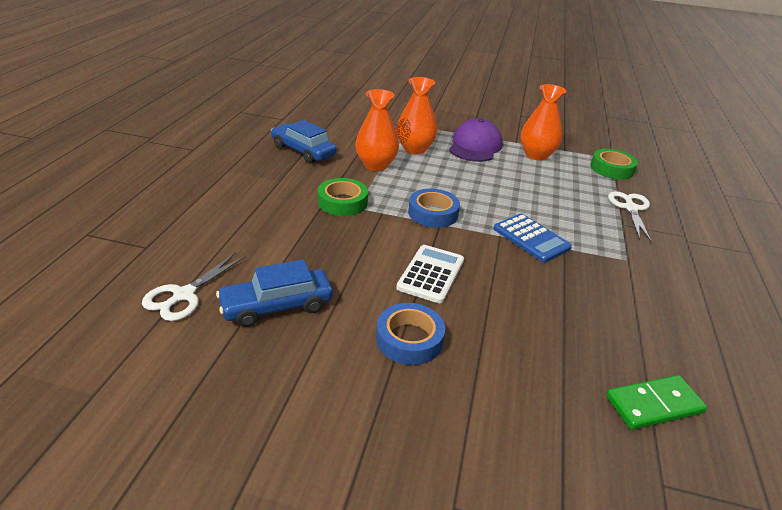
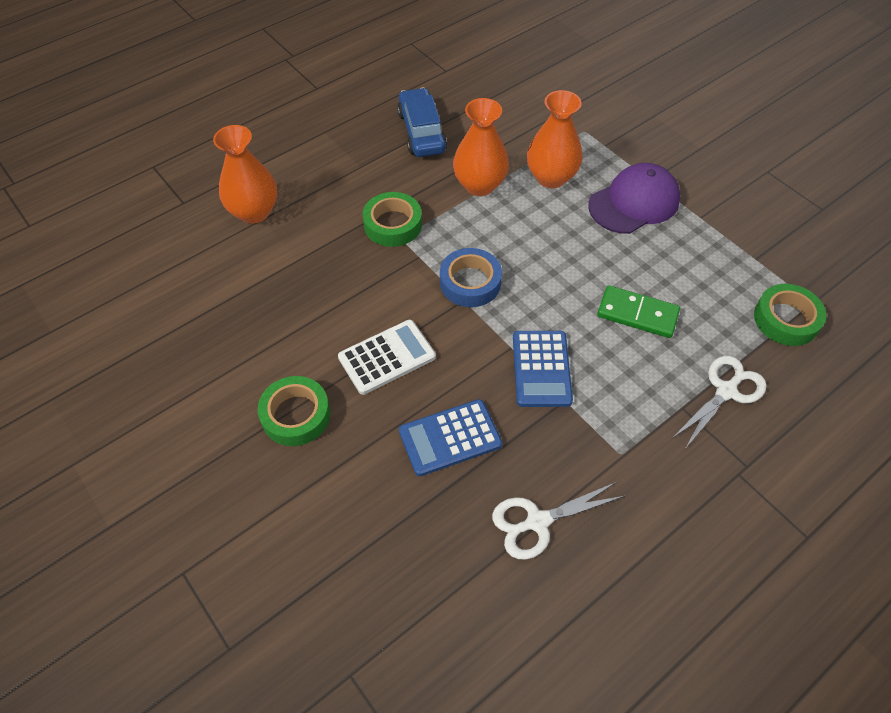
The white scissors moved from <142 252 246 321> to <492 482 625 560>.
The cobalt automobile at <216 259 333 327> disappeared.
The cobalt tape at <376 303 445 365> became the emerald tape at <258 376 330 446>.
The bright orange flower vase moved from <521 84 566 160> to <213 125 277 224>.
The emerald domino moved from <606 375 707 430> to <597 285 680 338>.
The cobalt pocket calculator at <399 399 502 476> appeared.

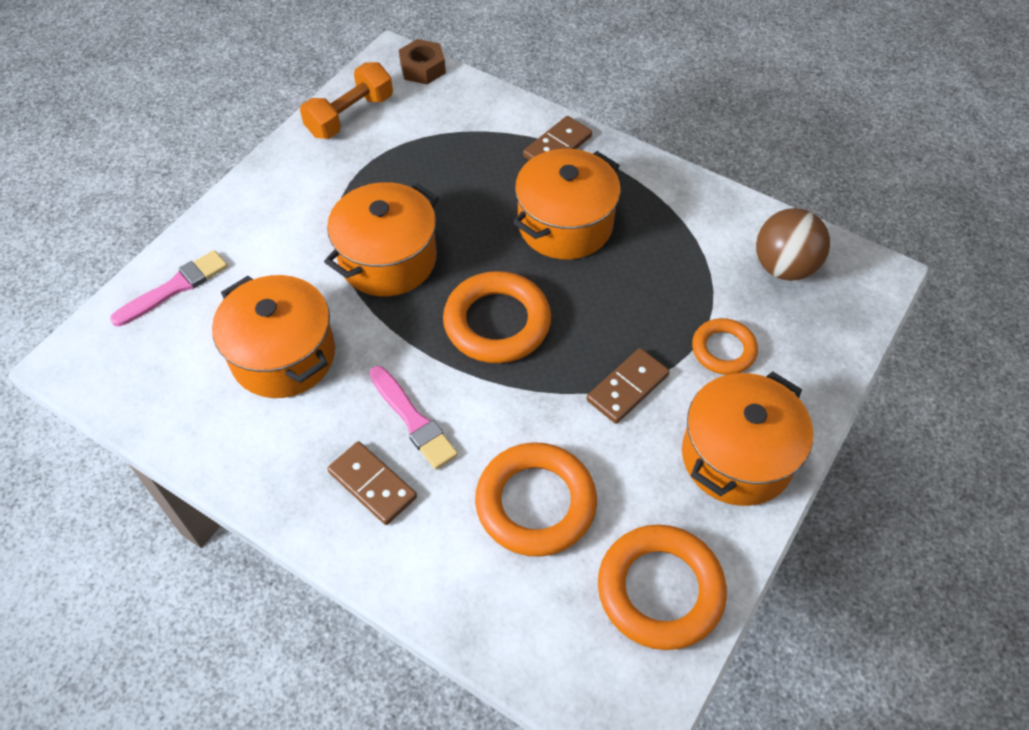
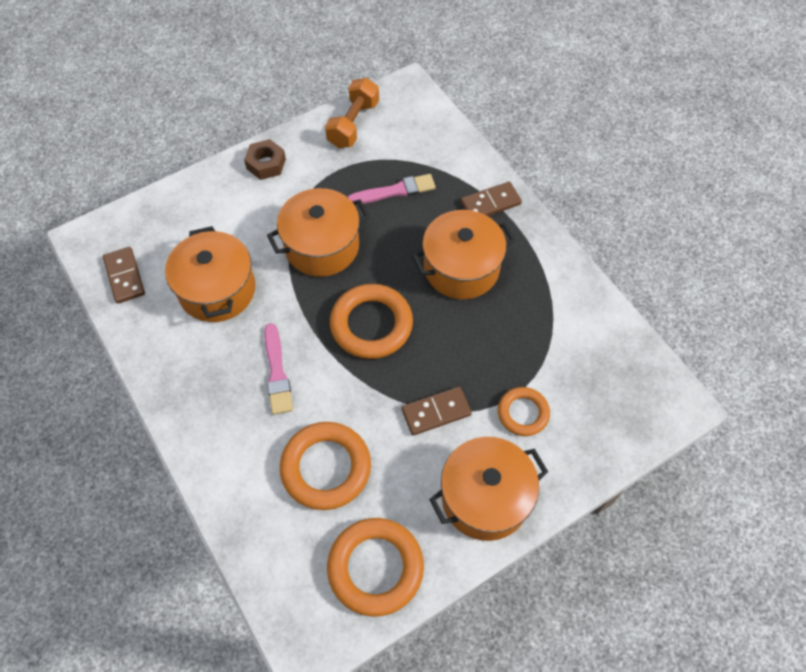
The pink paint brush moved from <110 250 228 327> to <348 174 436 205>.
The bright orange free weight at <300 62 393 139> turned 45 degrees counterclockwise.
The dark brown domino moved from <327 441 417 525> to <103 247 145 304>.
The dark brown nut moved from <399 39 446 84> to <244 139 286 180>.
The dark brown sphere at <755 208 830 281> disappeared.

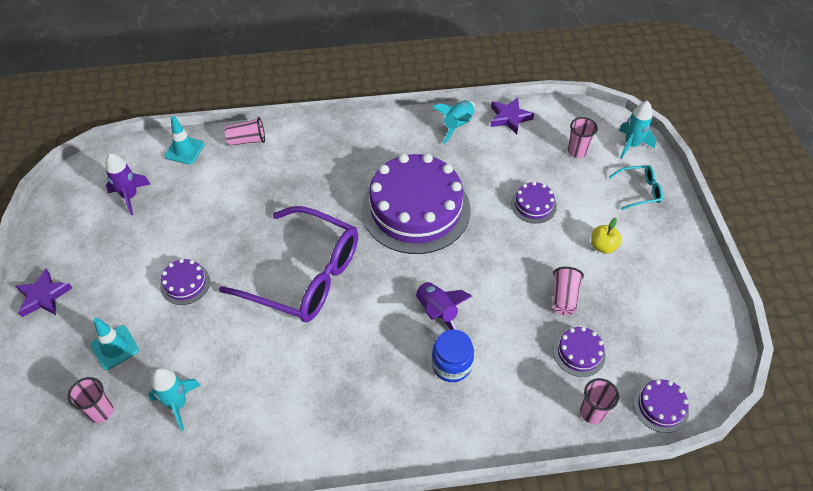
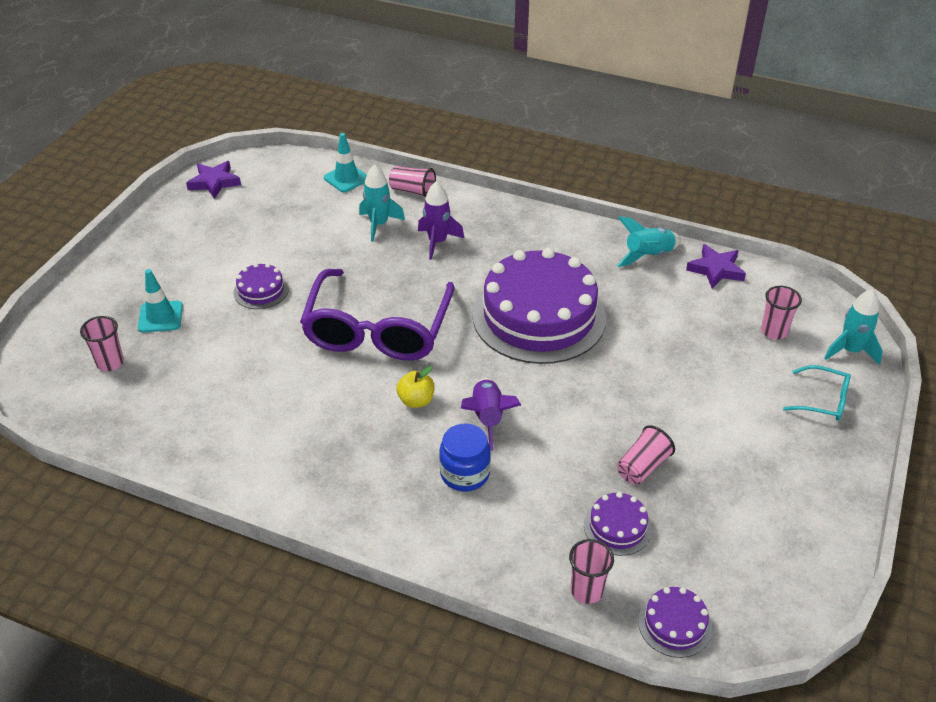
The violet star moved from <15 269 72 317> to <186 161 241 199>.
The violet spaceship moved from <106 153 150 215> to <418 182 464 260>.
The turquoise spaceship moved from <148 368 201 431> to <359 164 405 242>.
The violet spectacles at <219 206 358 322> turned 45 degrees clockwise.
The violet gateau at <511 182 557 223> disappeared.
The golden apple fruit moved from <591 218 622 254> to <396 366 435 408>.

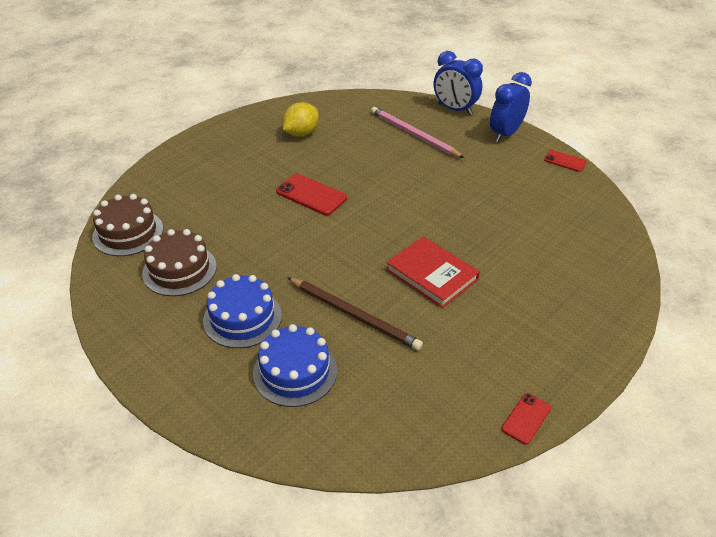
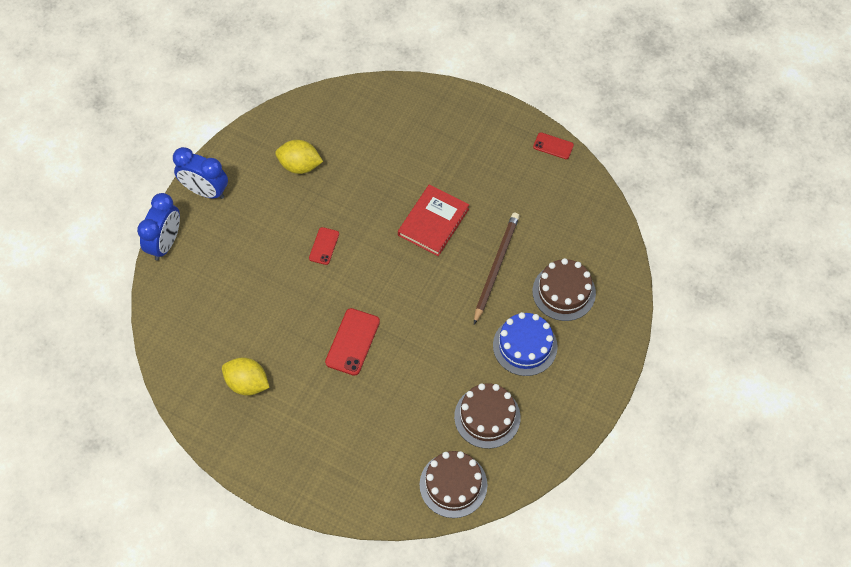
The cobalt gateau at <253 324 337 407> became the dark brown gateau at <532 258 596 321>.
The pink wooden pencil at <371 107 464 158> disappeared.
The scarlet mobile phone moved from <544 150 587 172> to <309 227 339 265>.
The golden toy lemon at <275 140 323 174> appeared.

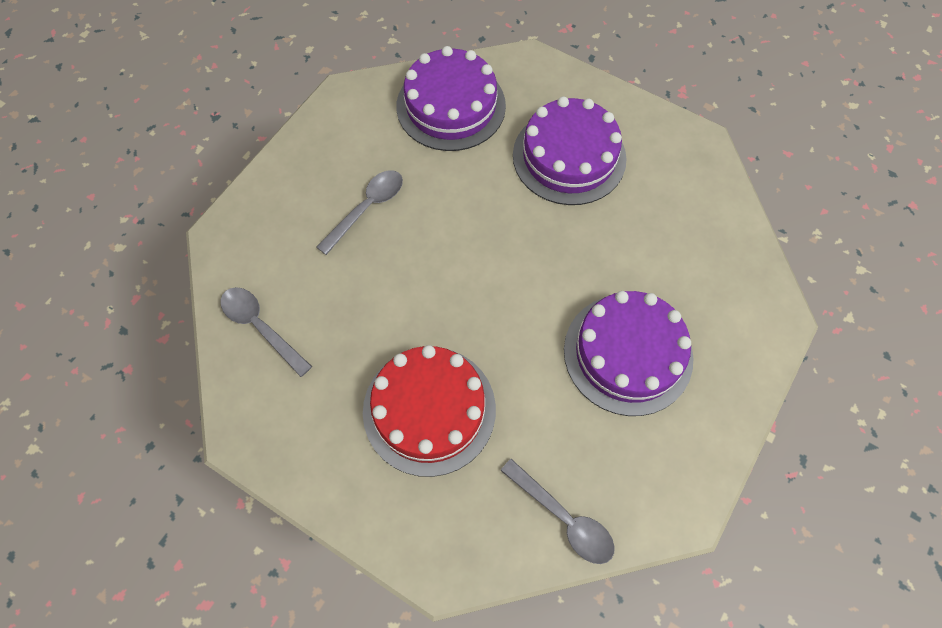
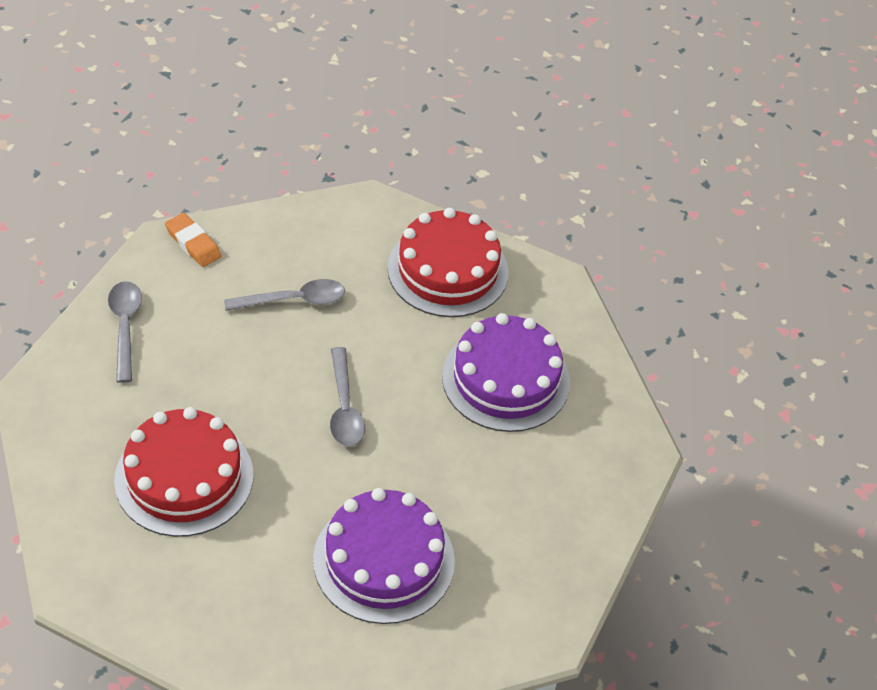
The violet gateau at <396 46 506 151> became the scarlet gateau at <387 208 509 317>.
The ash-grey tablespoon moved from <500 459 615 564> to <330 347 365 447>.
The bright orange pencil eraser at <165 213 221 267> appeared.

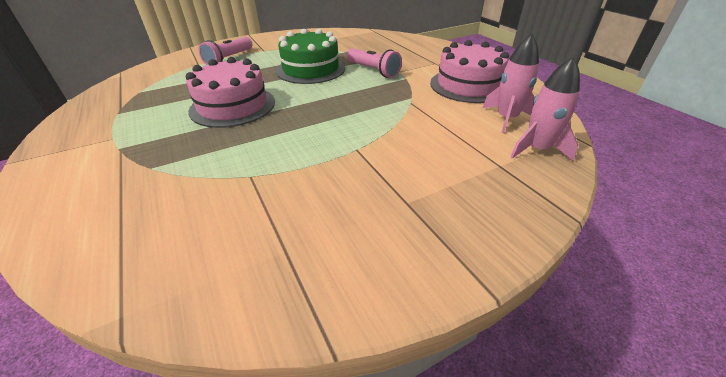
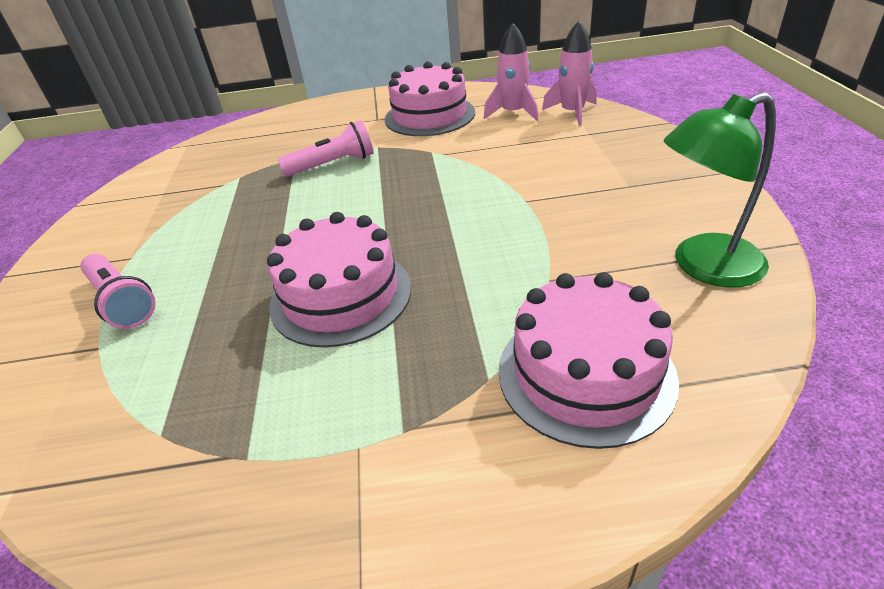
The emerald gateau at <276 29 345 84> disappeared.
The pink gateau at <499 272 679 449> appeared.
The emerald desk lamp at <664 92 776 288> appeared.

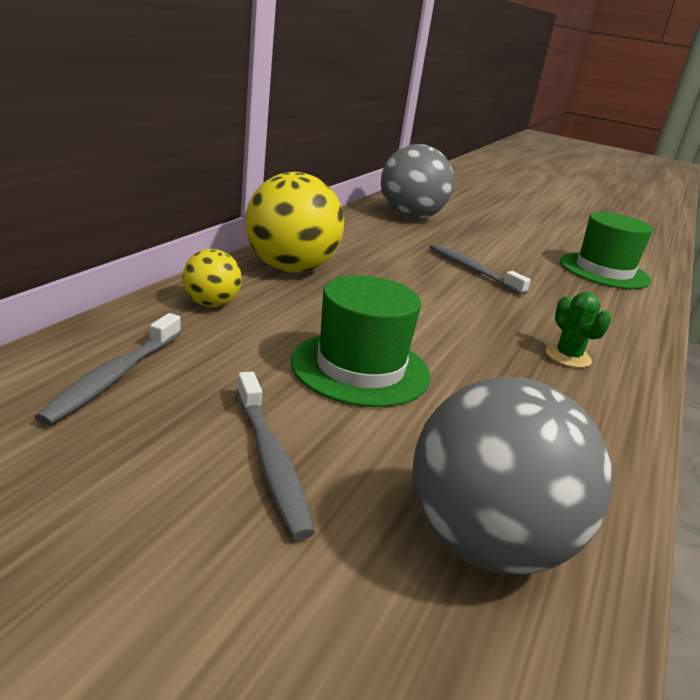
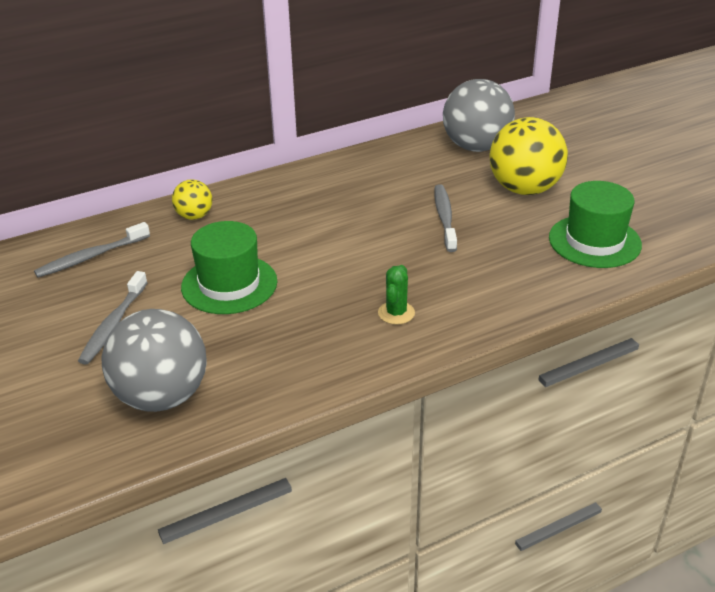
The golden sphere moved from <245 172 344 272> to <489 117 568 195>.

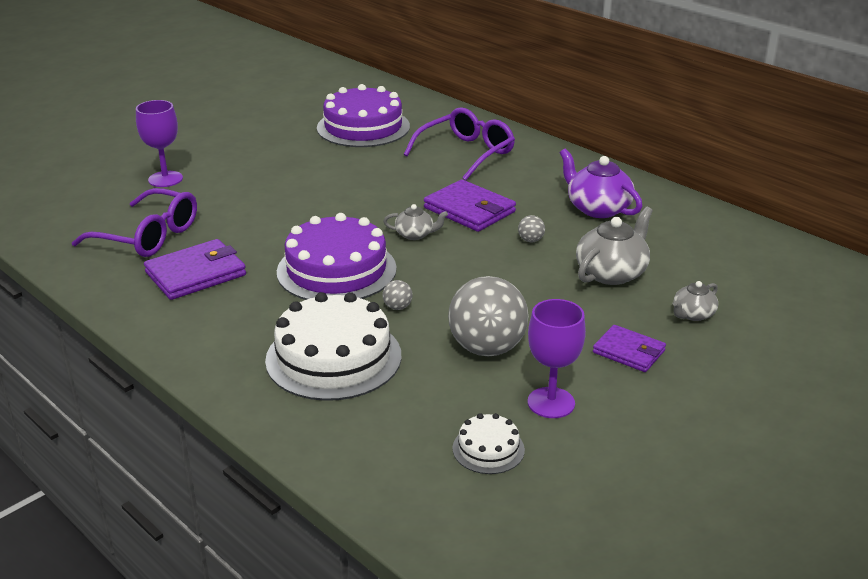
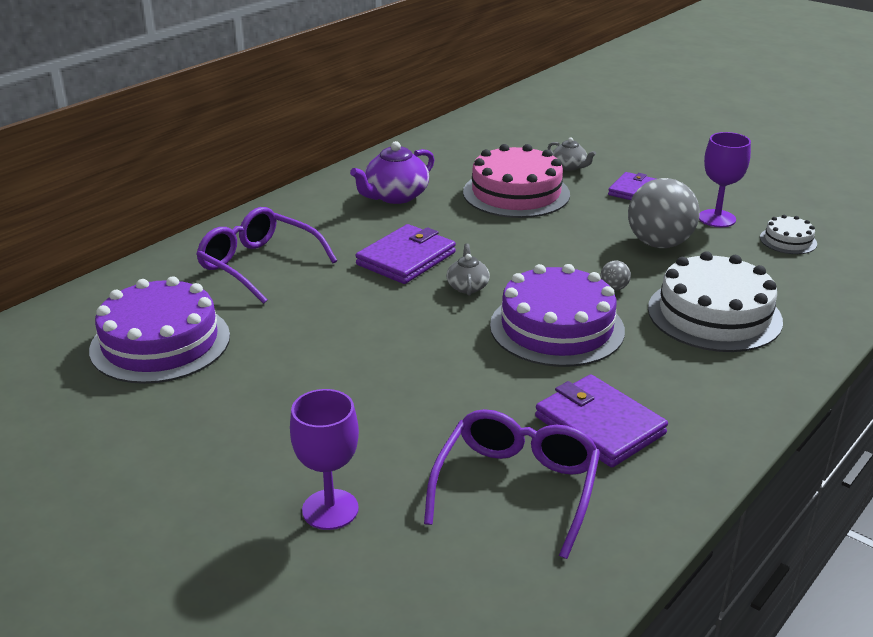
The ash-grey sphere at <518 215 545 242> disappeared.
The ash-grey tea pot at <576 207 653 285> was replaced by the pink gateau at <463 144 570 218>.

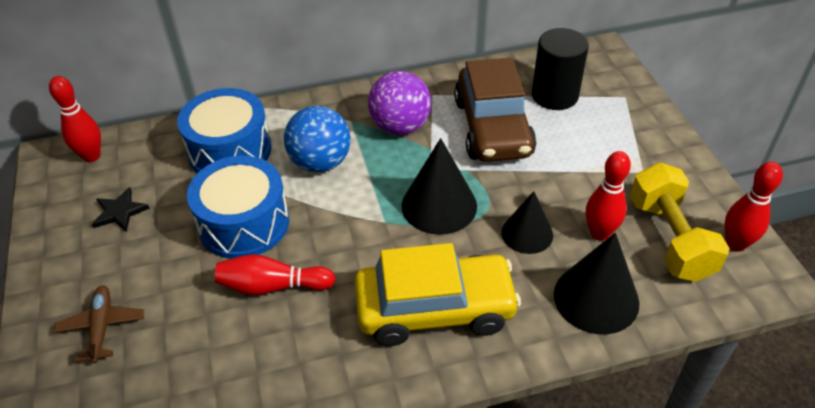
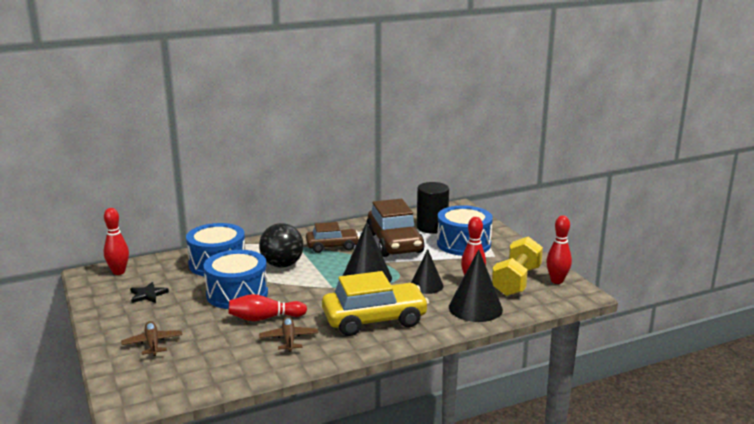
The cobalt sphere at <284 106 351 172> became the black sphere at <259 223 304 268>.
The violet sphere at <368 71 431 135> was replaced by the dark brown automobile at <306 222 359 253>.
The golden free weight at <630 162 730 282> turned 45 degrees clockwise.
The dark brown aeroplane at <259 316 318 352> appeared.
The cobalt toy drum at <437 205 493 256> appeared.

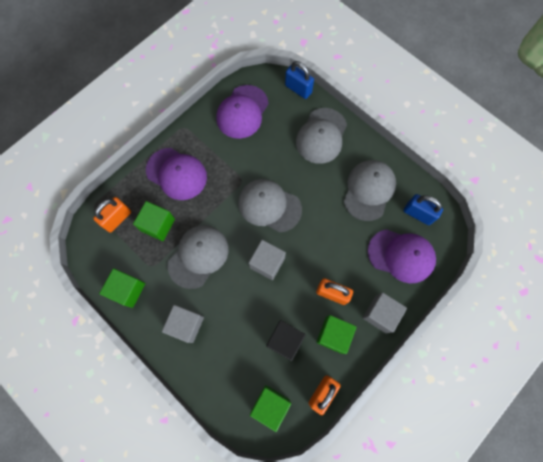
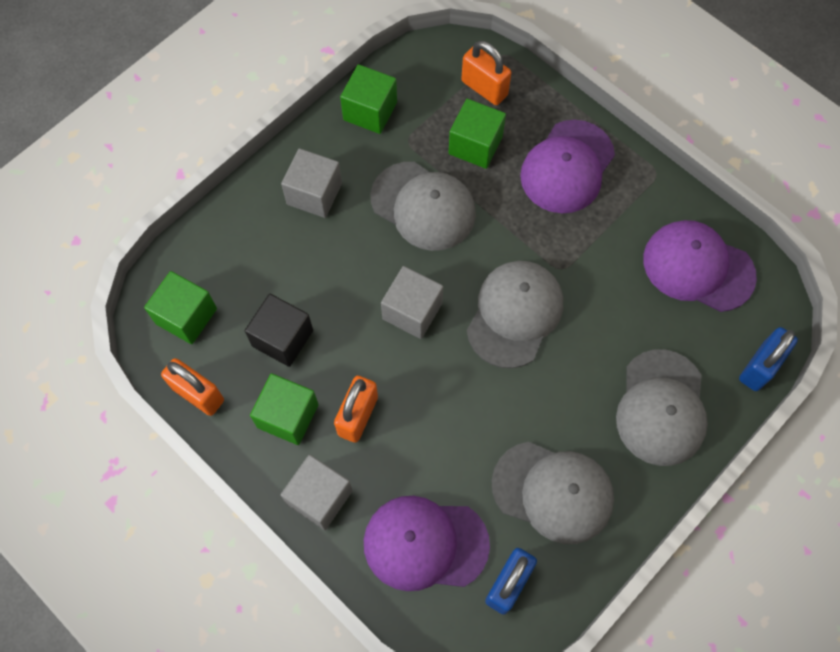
The ash-grey cap at <296 108 347 164> turned 105 degrees counterclockwise.
The violet cap at <368 229 436 283> turned 75 degrees clockwise.

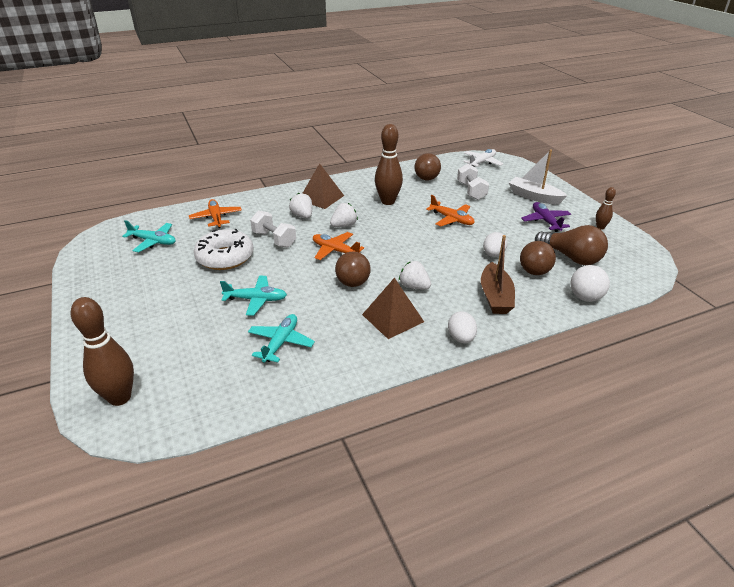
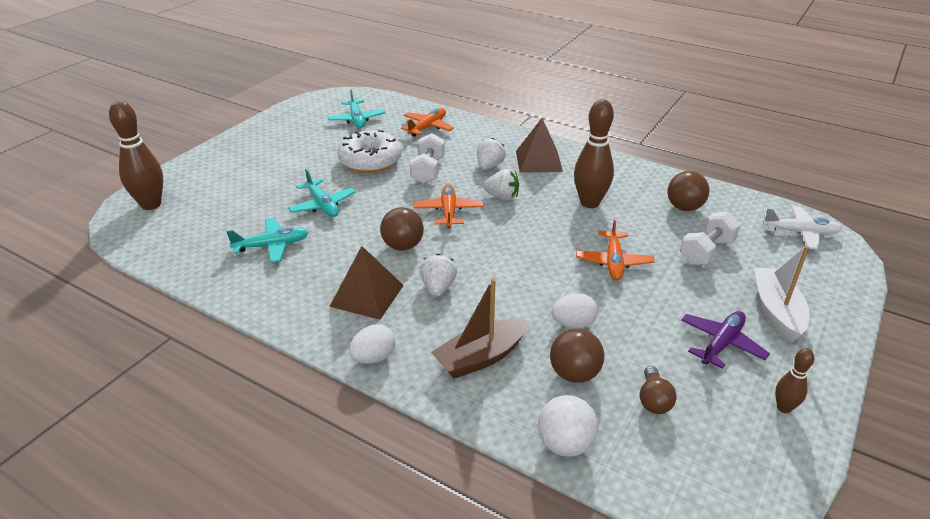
The dark brown lightbulb at <535 225 608 265> changed to 0.54 times the size.

